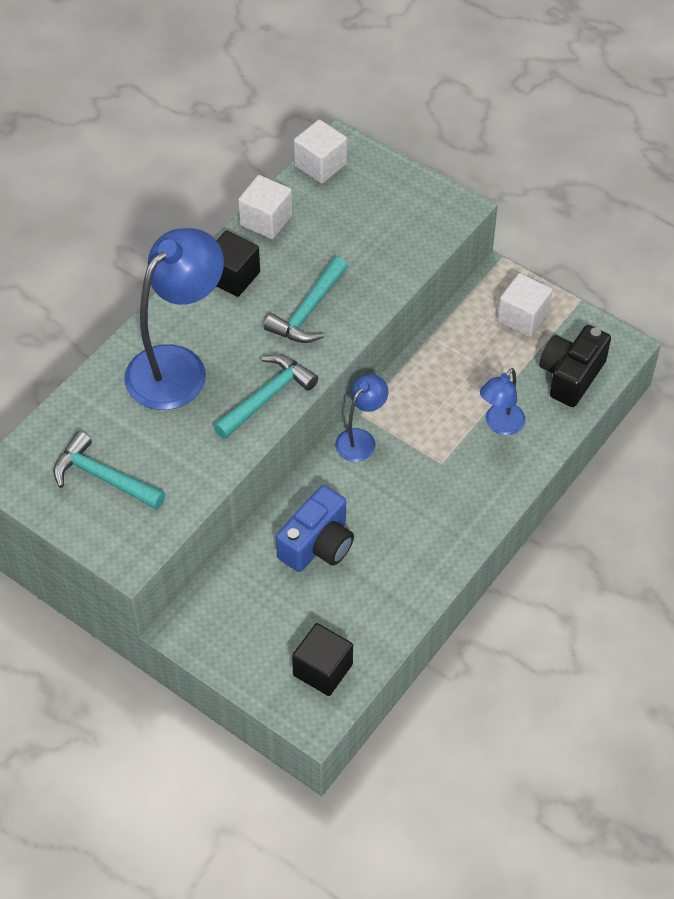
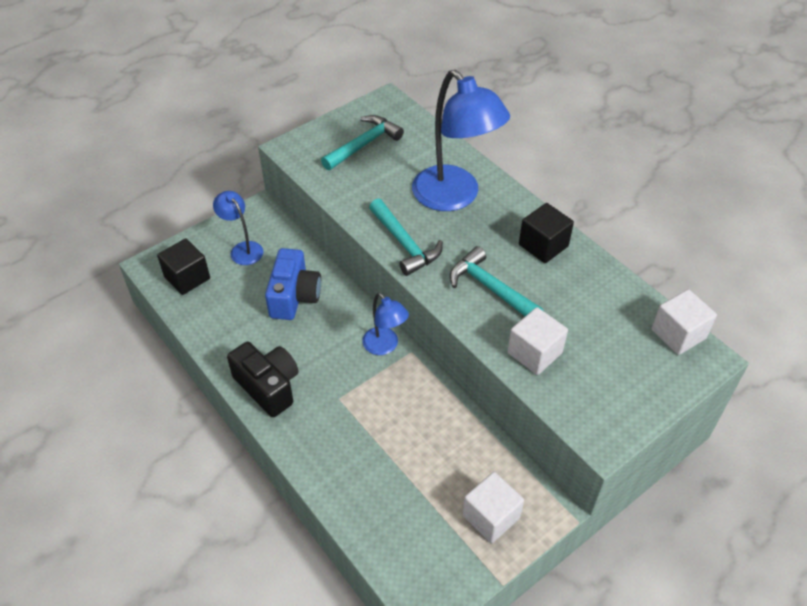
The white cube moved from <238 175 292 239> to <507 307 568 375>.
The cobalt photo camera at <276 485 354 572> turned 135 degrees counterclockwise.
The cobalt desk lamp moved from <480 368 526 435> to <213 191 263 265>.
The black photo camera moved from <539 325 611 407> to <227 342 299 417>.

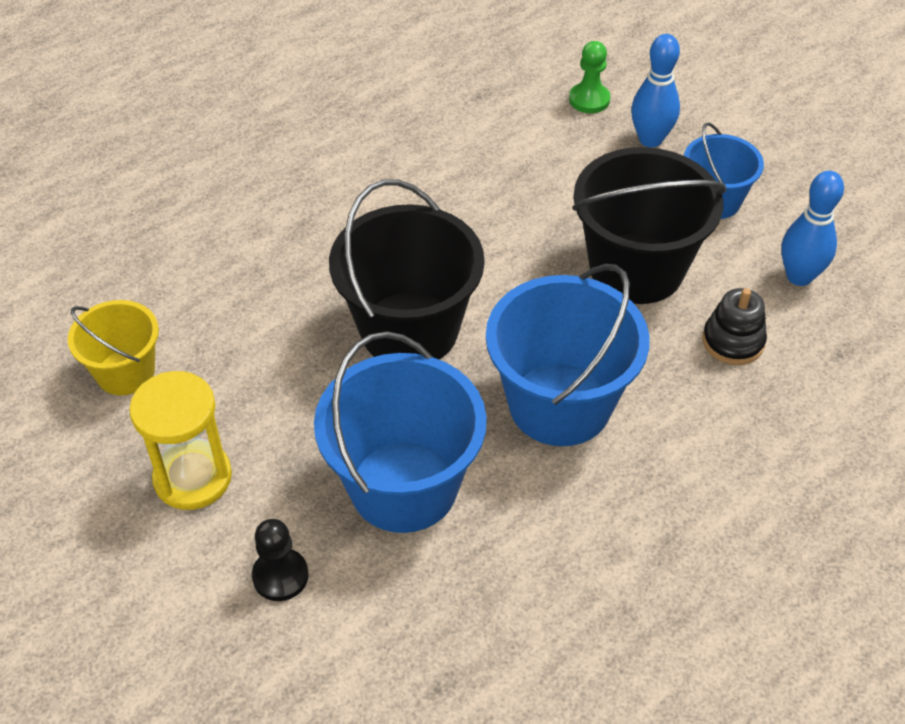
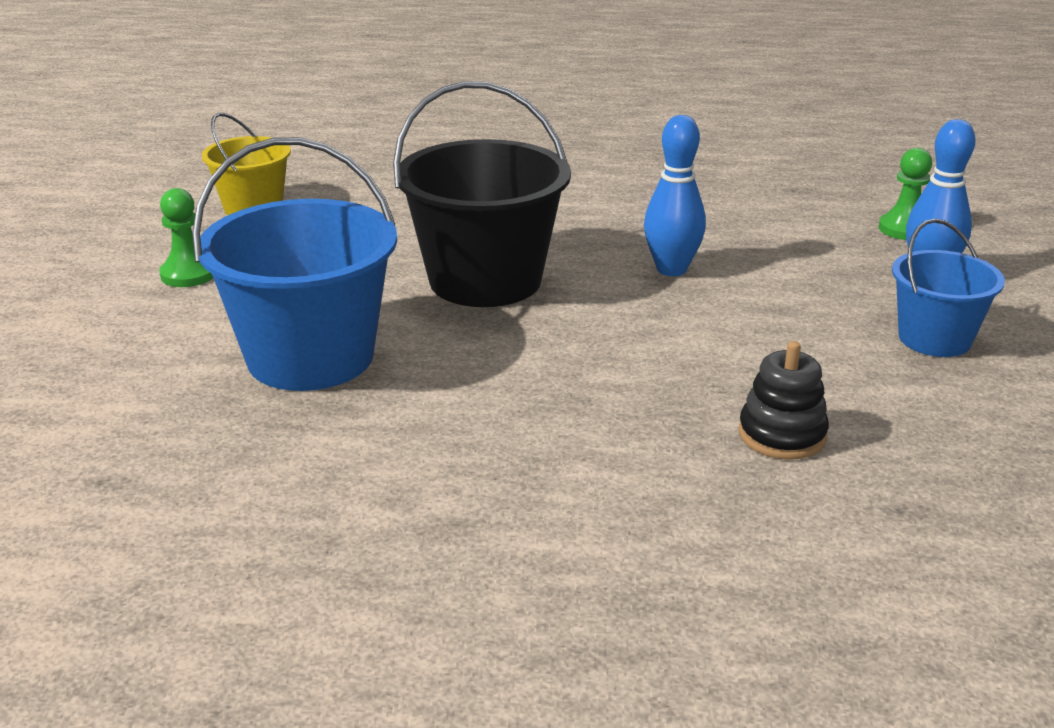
The golden sand timer at <129 371 232 510> was replaced by the emerald game pawn at <159 188 213 287>.
The black game pawn at <252 519 309 601> disappeared.
The cobalt sand bucket at <486 264 650 446> disappeared.
The black sand bucket at <572 147 726 304> disappeared.
The cobalt skittle moved from <781 171 844 286> to <644 115 706 276>.

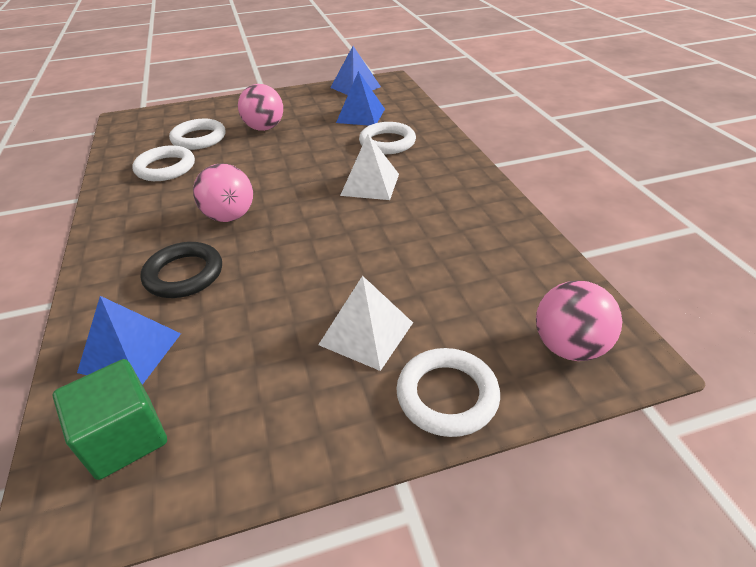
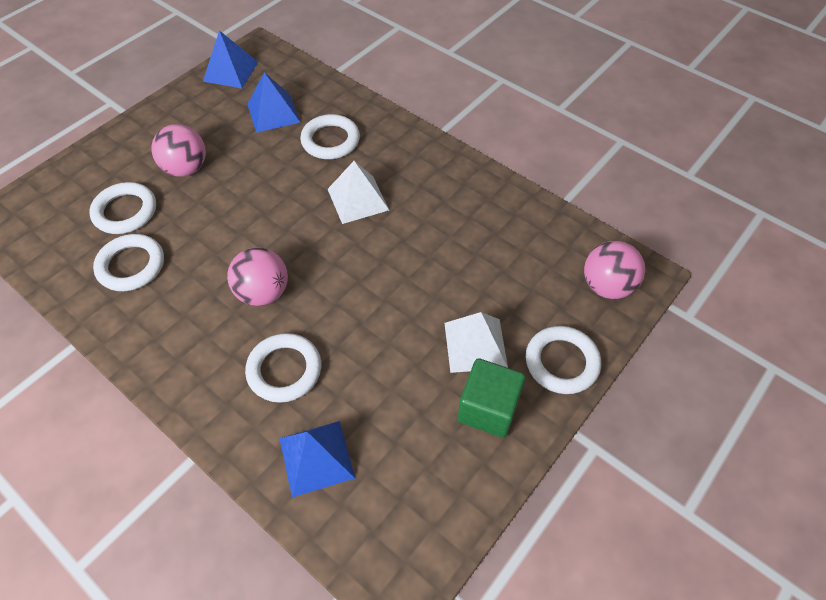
The emerald cube moved from <52 359 167 480> to <457 358 526 438>.
The black ring at <140 242 222 298> became the white ring at <245 333 321 403>.

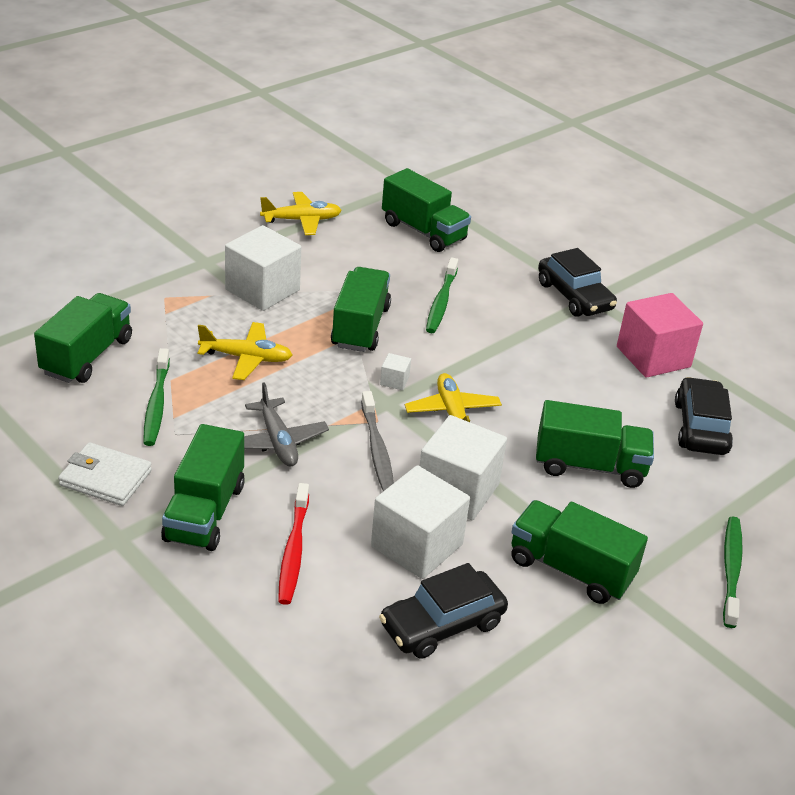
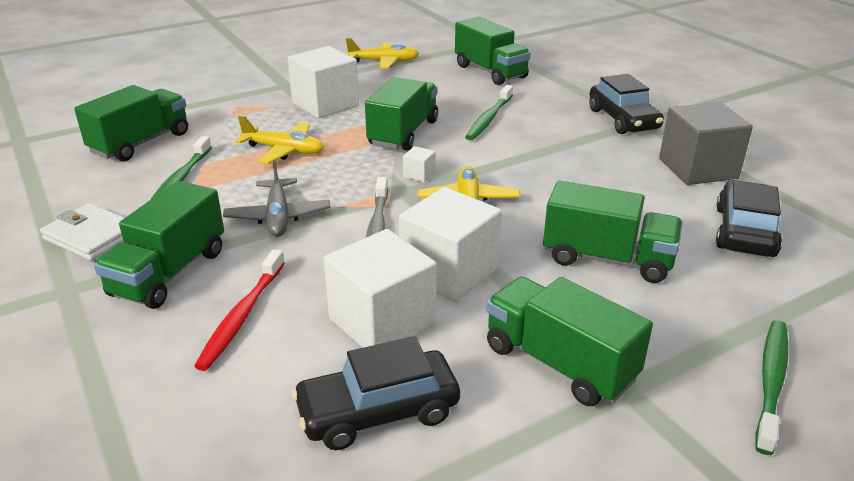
The pink cube at <617 293 703 378> became the ash-grey cube at <659 102 753 185>.

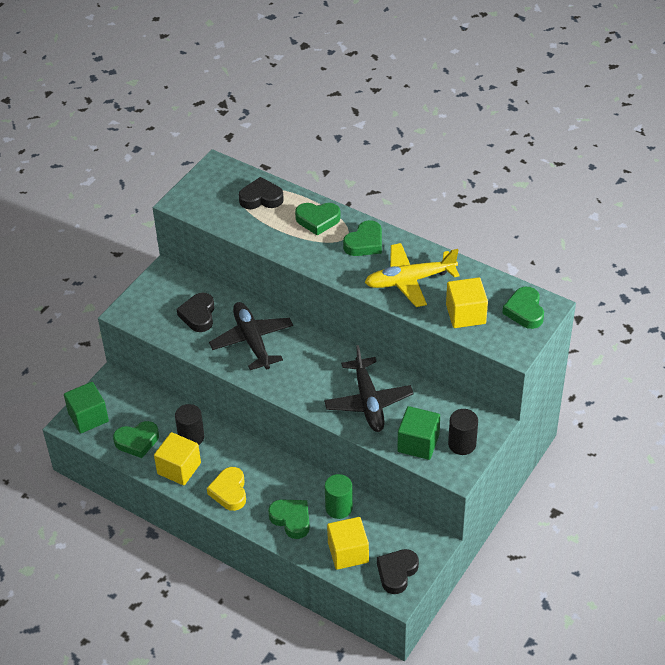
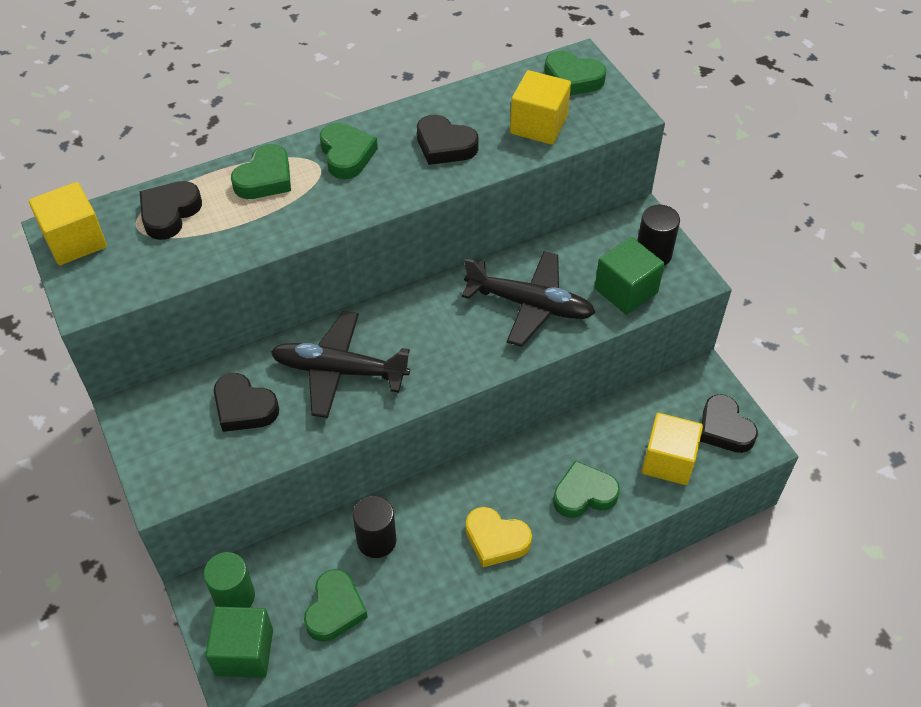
The golden cube moved from <154 432 201 485> to <29 182 107 265>.
The emerald cylinder moved from <325 474 353 519> to <203 552 255 608>.
The golden aeroplane at <365 243 459 307> was replaced by the black heart at <417 115 479 165>.

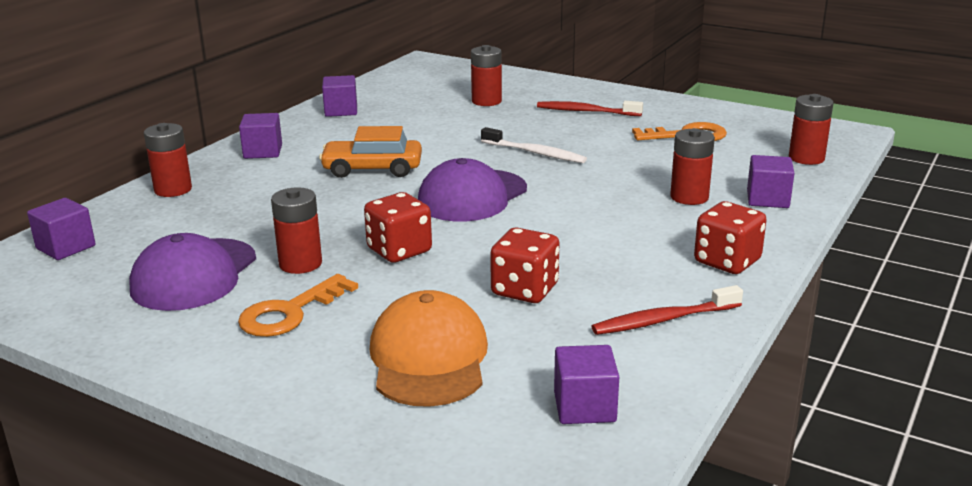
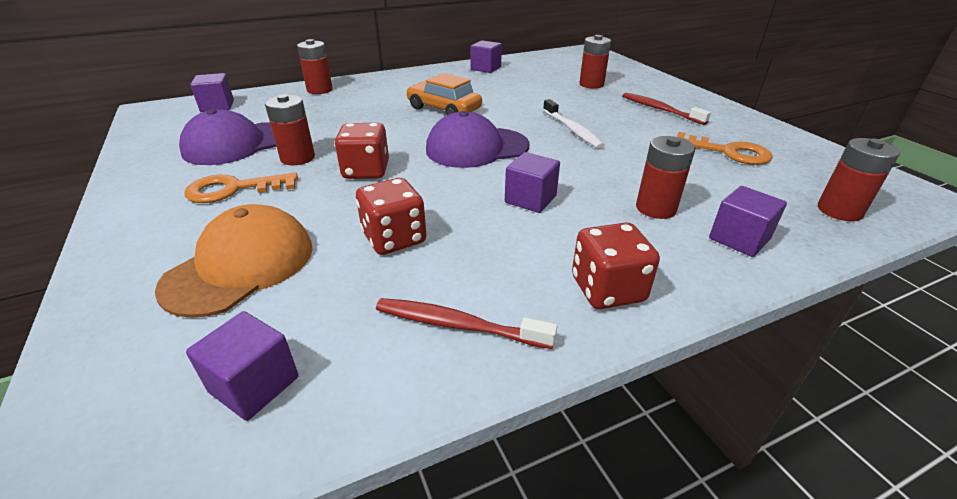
The violet cube moved from <239 113 282 159> to <505 152 560 213>.

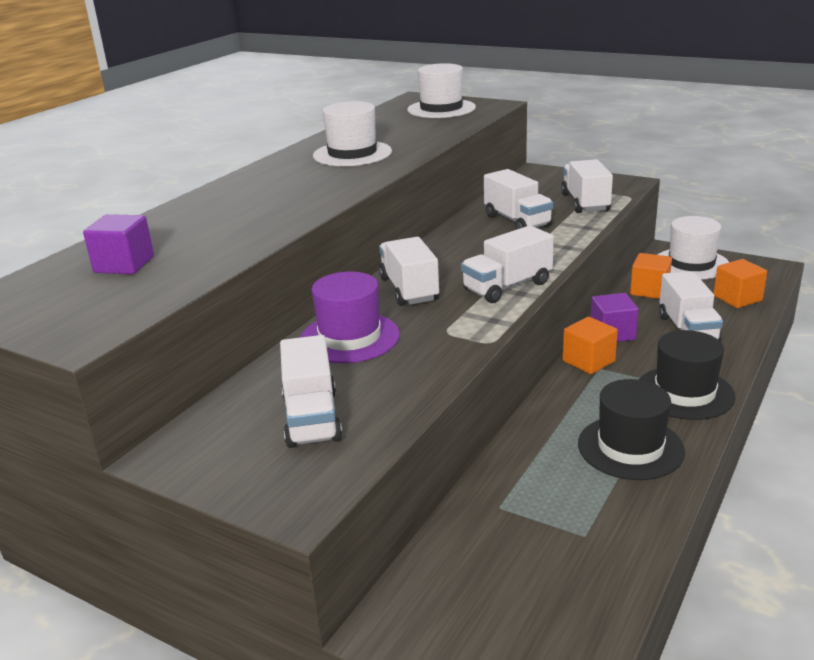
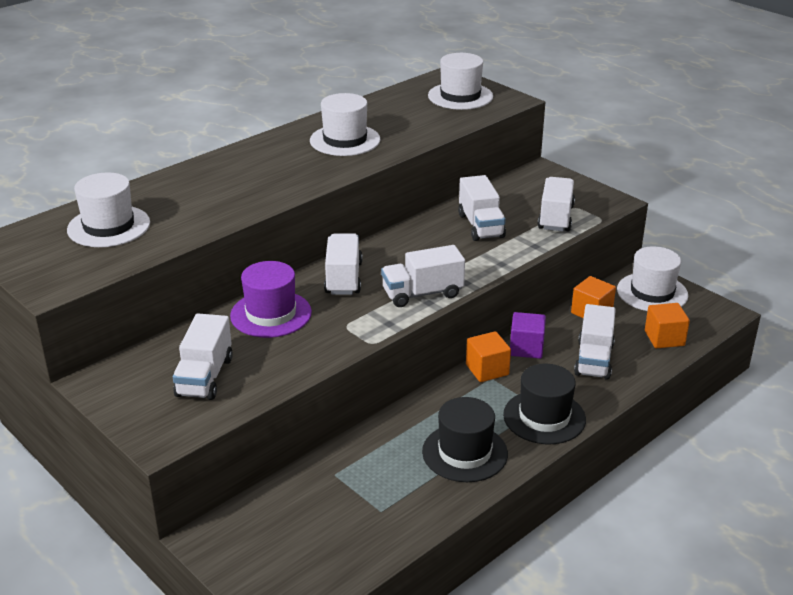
The violet cube at <83 214 154 274> was replaced by the white tall hat at <67 172 150 247>.

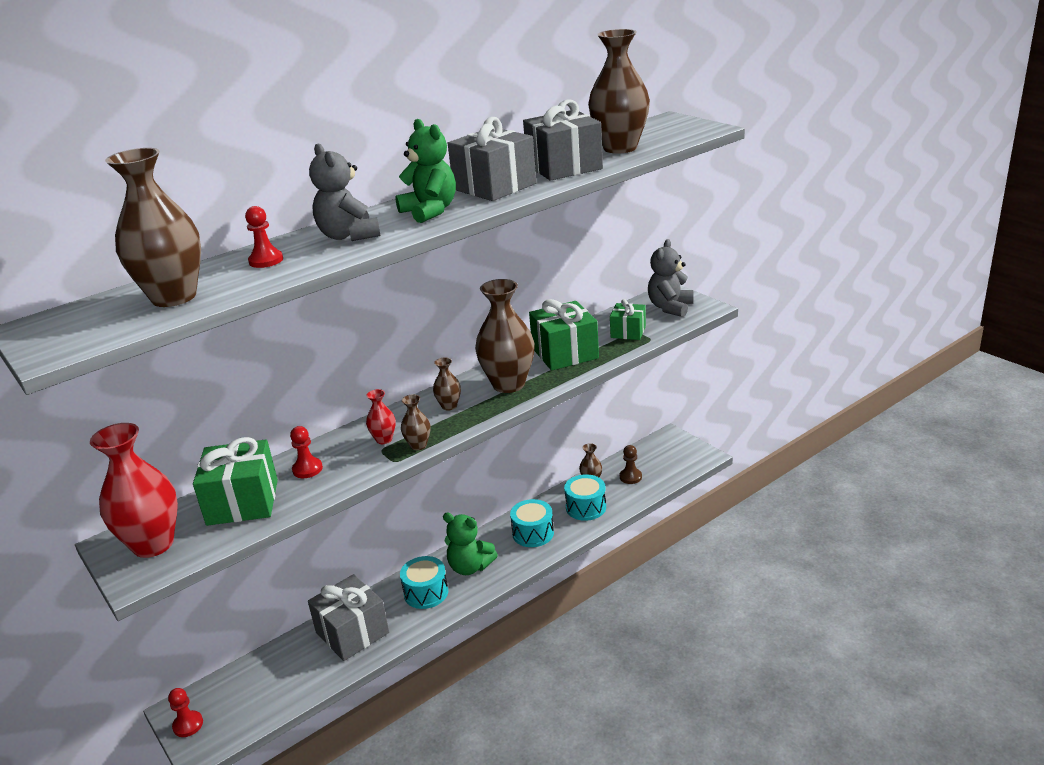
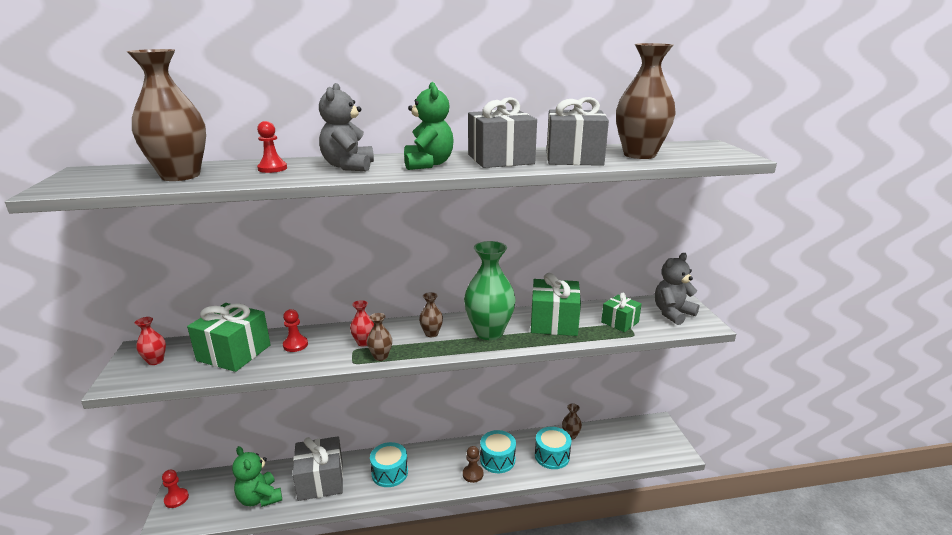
The scarlet flower vase at <90 423 178 558> changed to 0.46 times the size.
The emerald stuffed bear moved from <443 513 498 575> to <232 446 282 507>.
The dark brown flower vase at <475 279 535 393> became the emerald flower vase at <464 241 516 340>.
The dark brown game pawn moved from <620 445 642 484> to <463 446 483 483>.

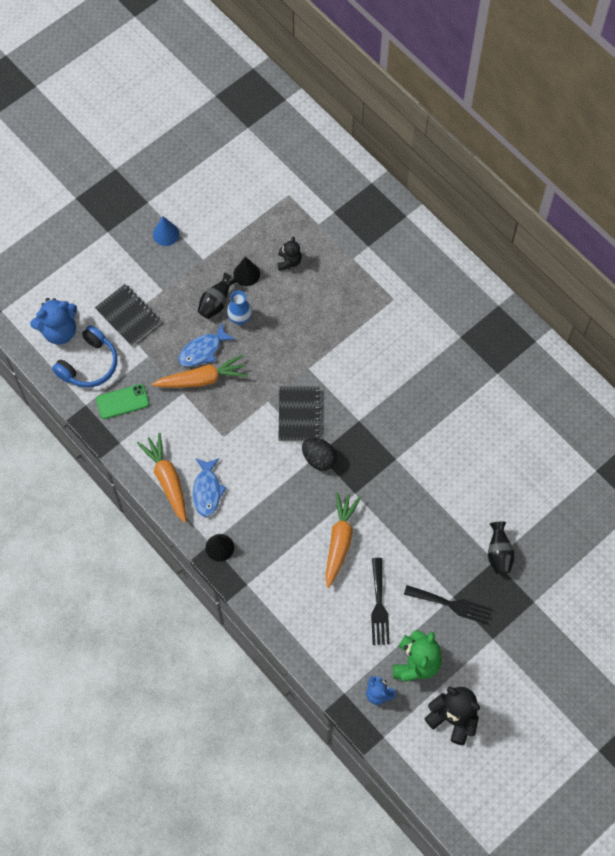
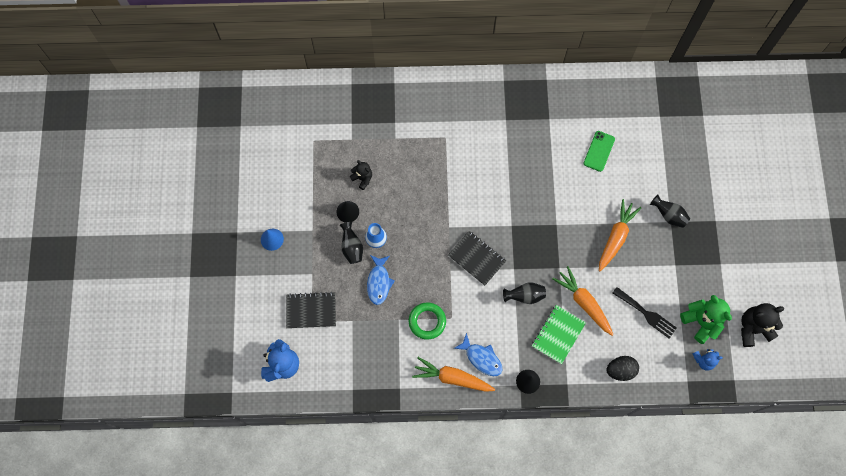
The cobalt headset at <52 325 117 388> disappeared.
The emerald mobile phone moved from <96 384 149 419> to <583 131 615 172>.
The bright orange toy carrot moved from <152 355 248 388> to <599 199 641 271>.
The black egg shape moved from <302 438 337 471> to <606 356 639 381>.
The black fork at <404 585 492 625> disappeared.
The emerald ring at <409 302 446 340> appeared.
The black flower vase at <503 282 546 304> appeared.
The emerald exercise book at <532 305 586 364> appeared.

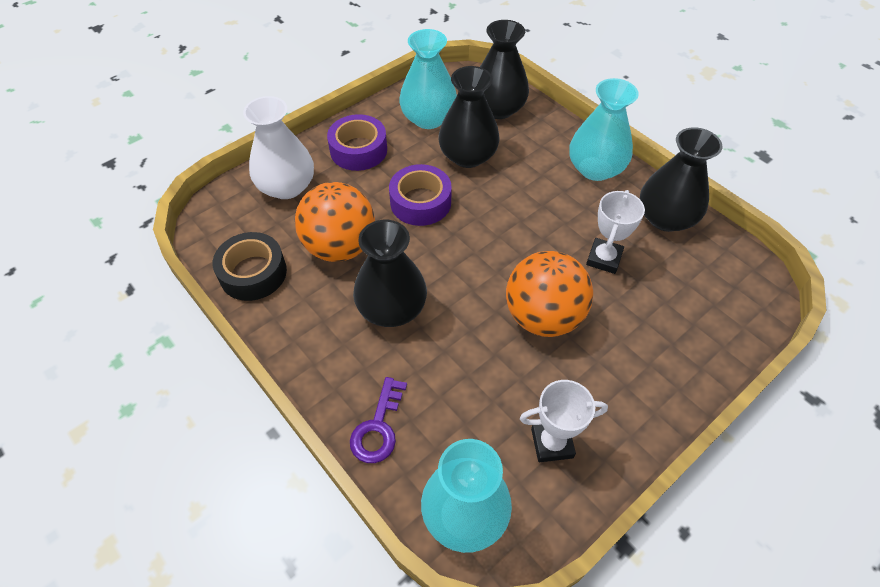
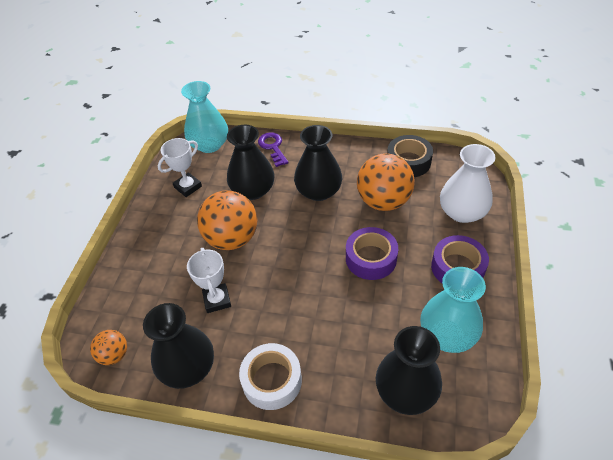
The black flower vase moved from <438 66 500 168> to <227 125 274 200>.
The turquoise flower vase at <569 78 639 181> was replaced by the white tape at <239 343 302 410>.
The bright orange sphere at <90 330 127 365> appeared.

